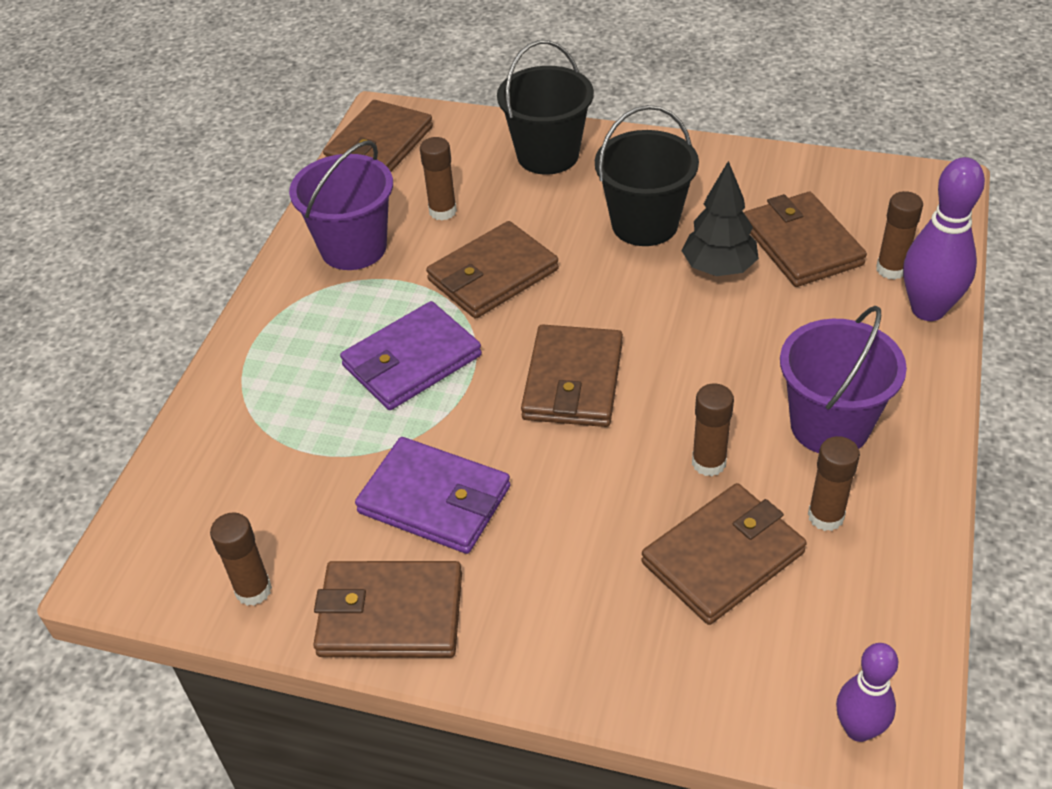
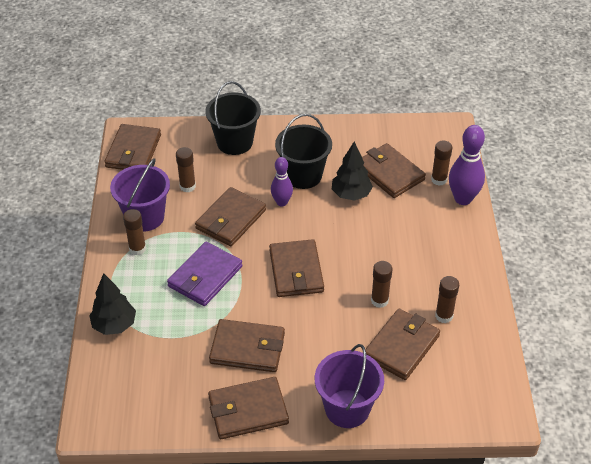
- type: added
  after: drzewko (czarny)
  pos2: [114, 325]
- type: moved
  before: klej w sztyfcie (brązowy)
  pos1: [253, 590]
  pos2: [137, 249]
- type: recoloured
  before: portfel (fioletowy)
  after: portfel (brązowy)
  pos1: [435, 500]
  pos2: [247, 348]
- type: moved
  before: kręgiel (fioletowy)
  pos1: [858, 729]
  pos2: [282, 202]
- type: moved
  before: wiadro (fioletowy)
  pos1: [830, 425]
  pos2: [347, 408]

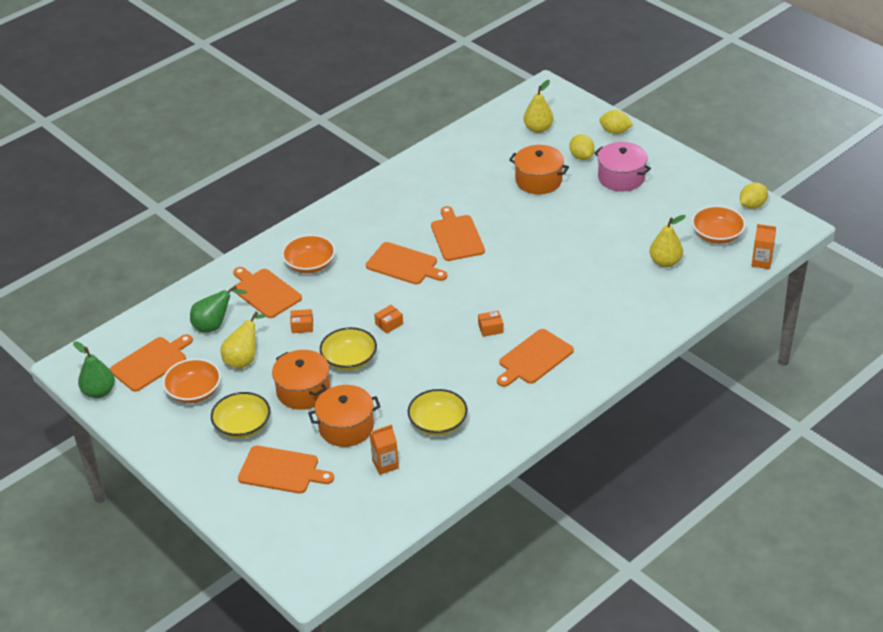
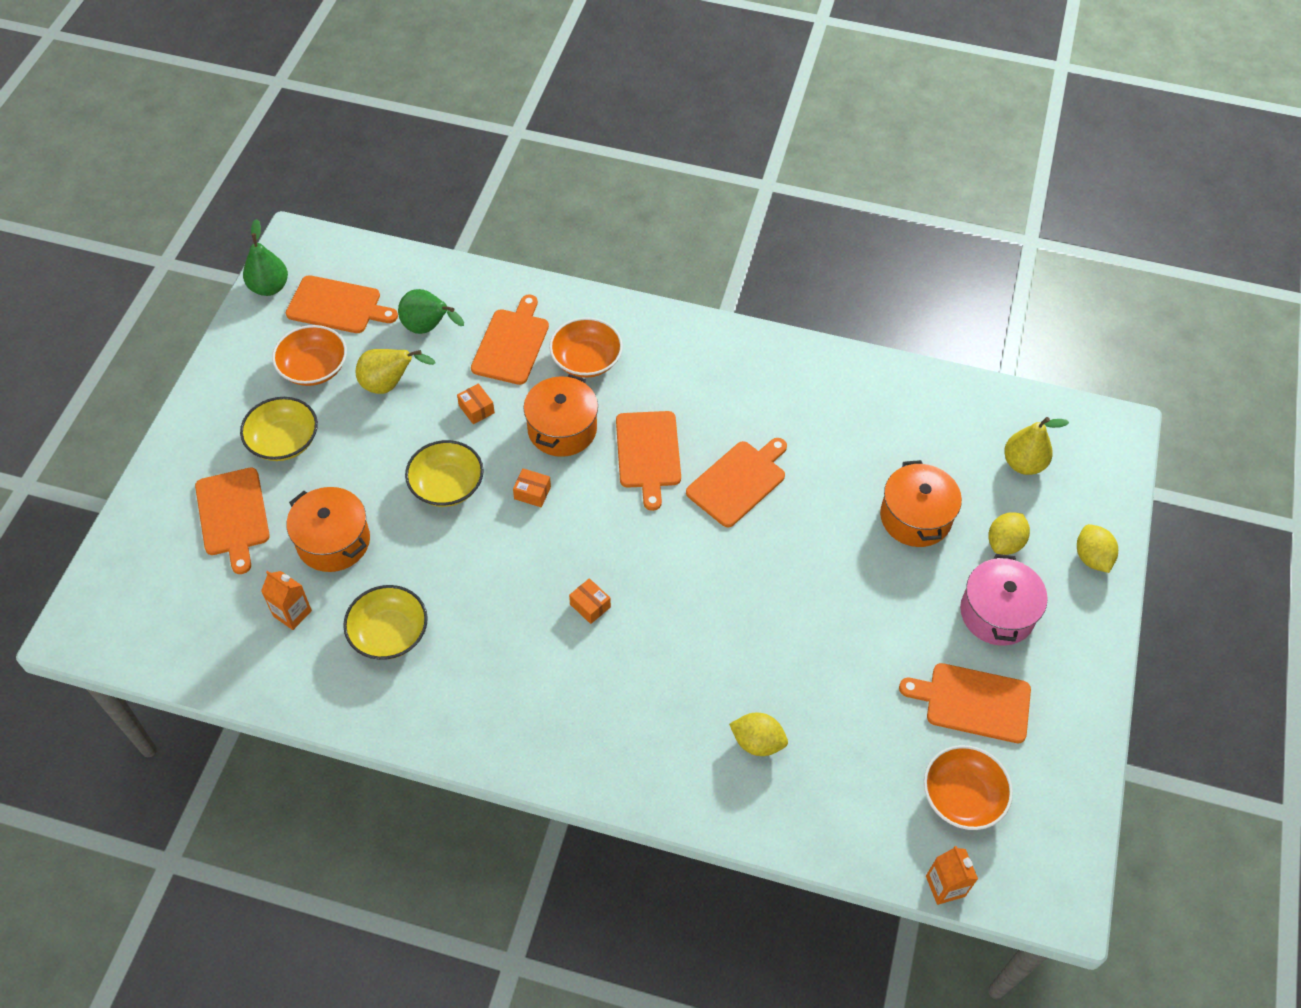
- type: moved
  before: garnek (pomarańczowy)
  pos1: [303, 391]
  pos2: [562, 429]
- type: moved
  before: cytryna (żółty)
  pos1: [752, 205]
  pos2: [757, 742]
- type: moved
  before: deska do krojenia (pomarańczowy)
  pos1: [534, 358]
  pos2: [973, 702]
- type: removed
  before: gruszka (żółty)
  pos1: [665, 262]

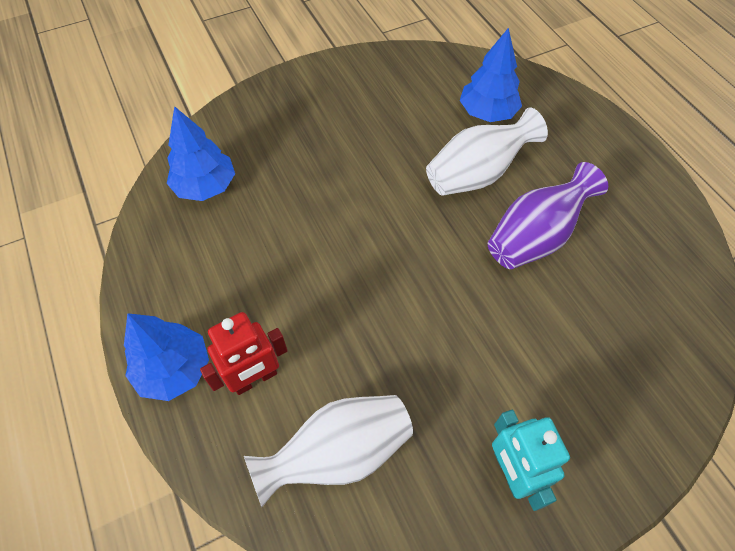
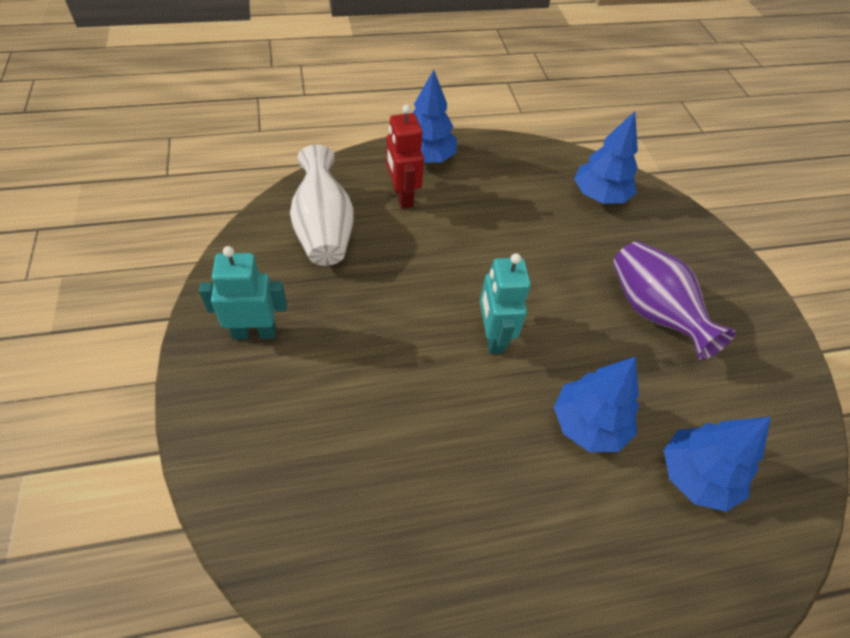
- type: added
  after: robot (turkusowy)
  pos2: [492, 336]
- type: replaced
  before: wazon (biały)
  after: drzewko (niebieski)
  pos1: [477, 174]
  pos2: [588, 424]
- type: moved
  before: wazon (fioletowy)
  pos1: [535, 237]
  pos2: [653, 313]

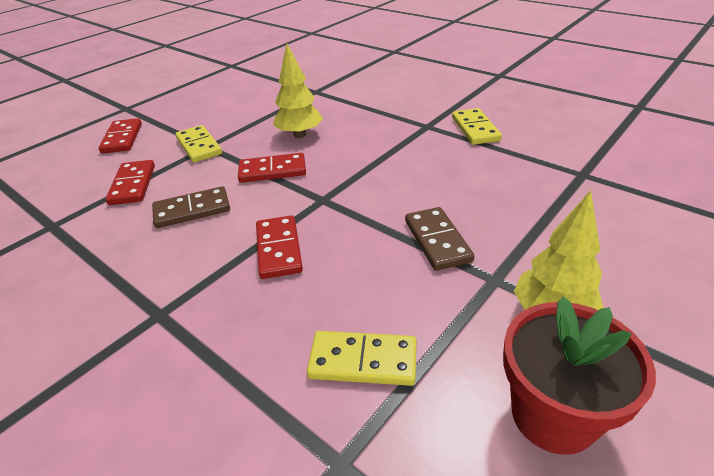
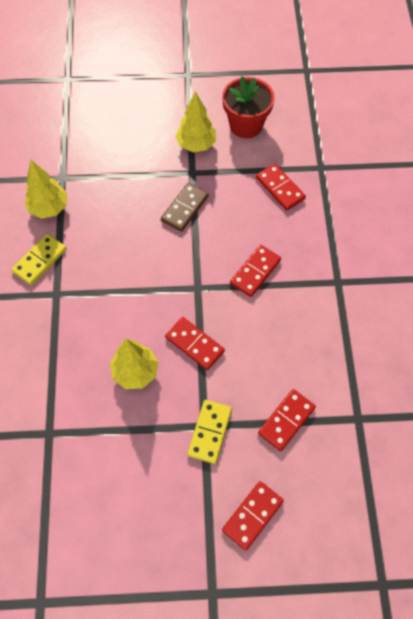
- type: added
  after: drzewko (żółty)
  pos2: [49, 208]
- type: recoloured
  before: kostka domina (żółty)
  after: kostka domina (czerwony)
  pos1: [363, 361]
  pos2: [280, 188]
- type: removed
  before: kostka domina (brązowy)
  pos1: [192, 210]

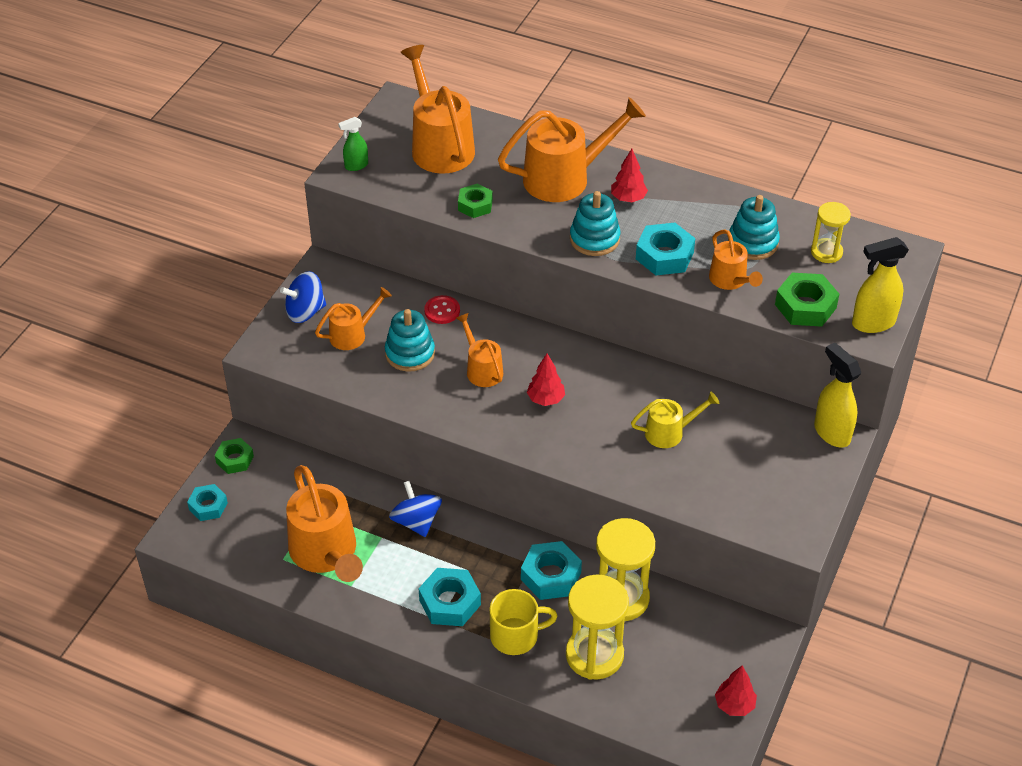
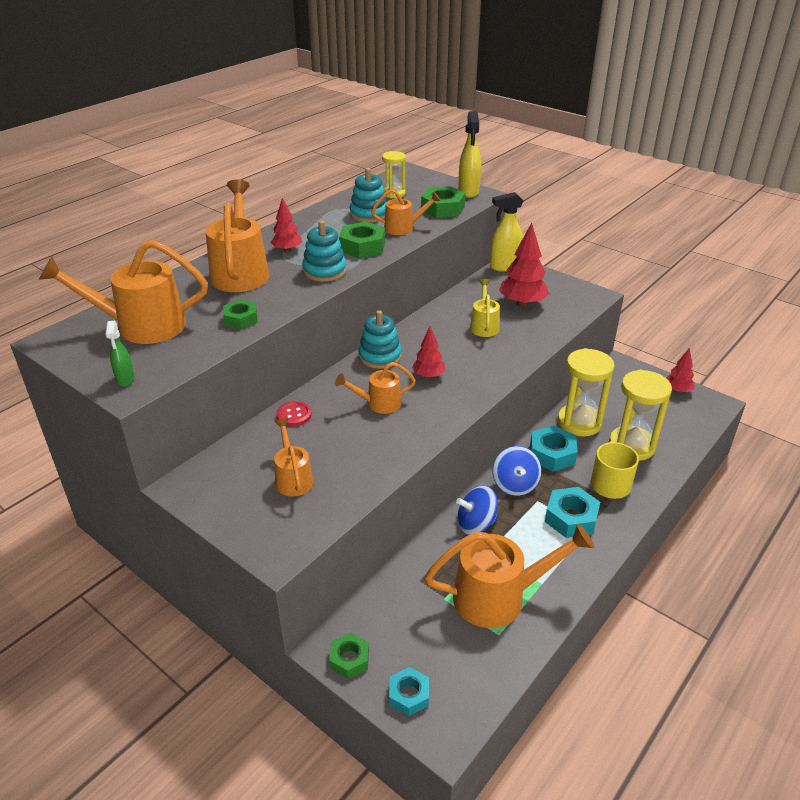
- type: recoloured
  before: nakrętka (turkusowy)
  after: nakrętka (zielony)
  pos1: [664, 255]
  pos2: [362, 247]
- type: moved
  before: zabawka nakładanka (turkusowy)
  pos1: [410, 353]
  pos2: [380, 356]
- type: moved
  before: bączek (niebieski)
  pos1: [305, 312]
  pos2: [515, 484]
- type: added
  after: drzewko (czerwony)
  pos2: [522, 303]

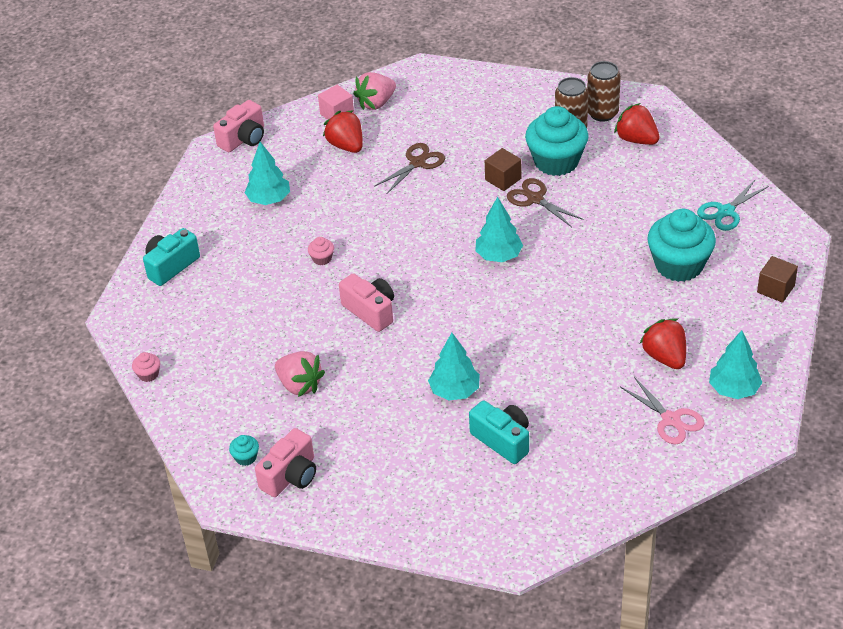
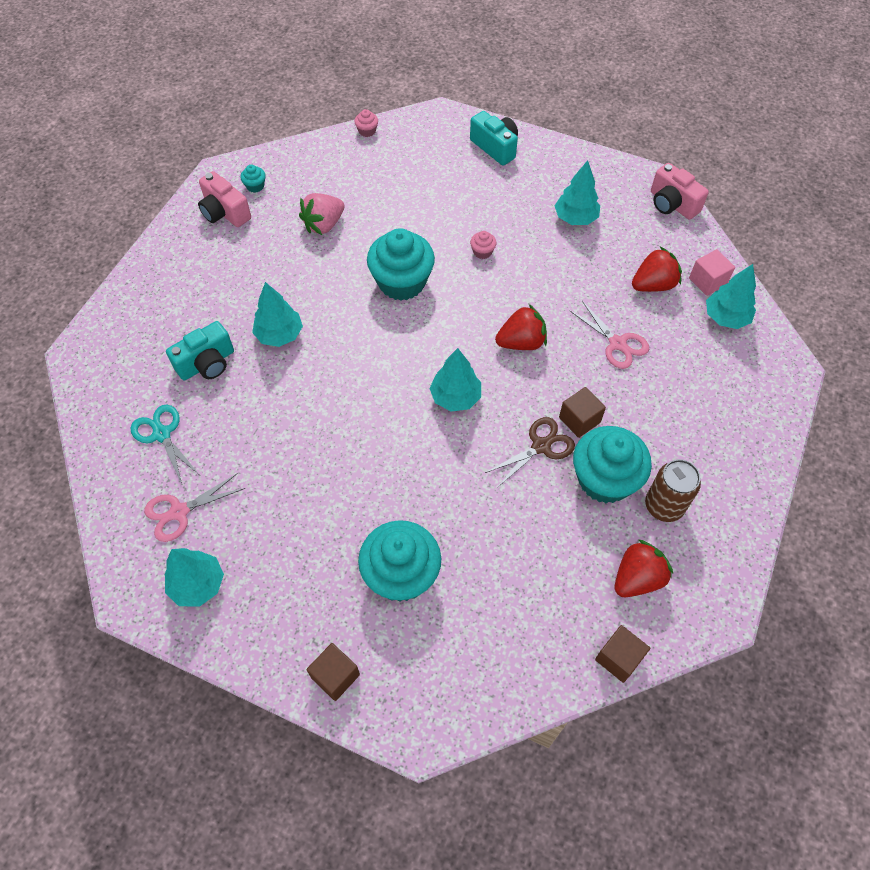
- type: moved
  before: nożyczki (turkusowy)
  pos1: [726, 211]
  pos2: [162, 434]
- type: replaced
  before: aparat fotograficzny (różowy)
  after: muffinka (turkusowy)
  pos1: [370, 311]
  pos2: [402, 282]
- type: moved
  before: truskawka (czerwony)
  pos1: [665, 357]
  pos2: [521, 342]
- type: recoloured
  before: nożyczki (brązowy)
  after: nożyczki (różowy)
  pos1: [417, 163]
  pos2: [617, 343]
- type: added
  after: sześcian (brązowy)
  pos2: [618, 658]
- type: replaced
  before: truskawka (różowy)
  after: drzewko (turkusowy)
  pos1: [376, 103]
  pos2: [726, 317]
- type: removed
  before: puszka (brązowy)
  pos1: [602, 113]

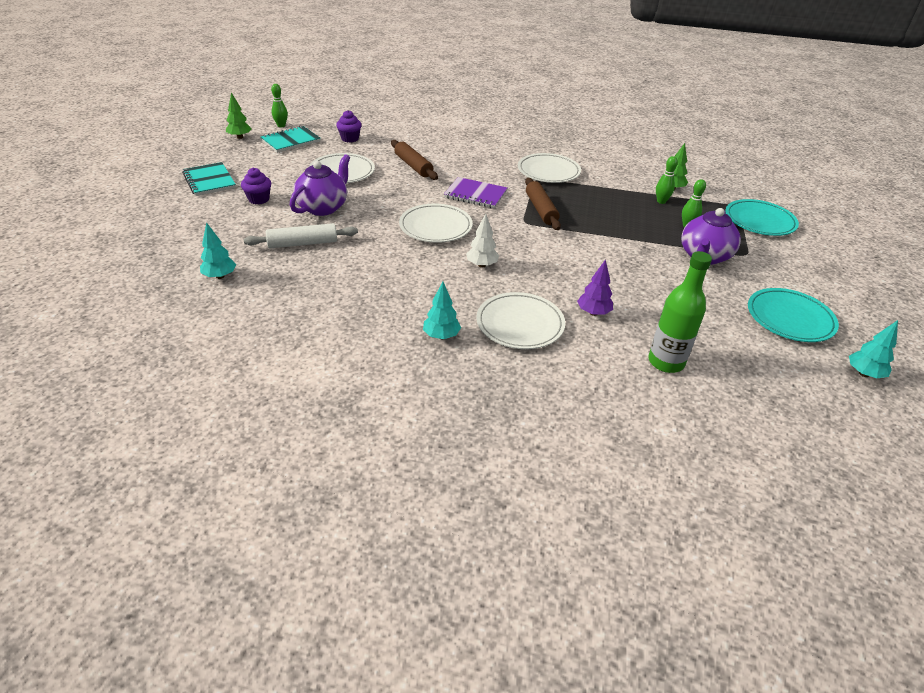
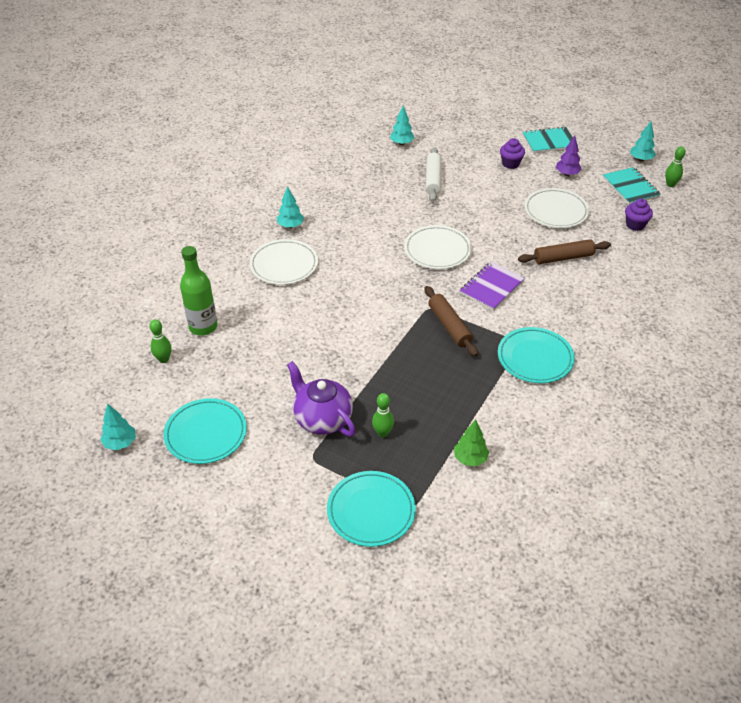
- type: moved
  before: kręgiel (zielony)
  pos1: [661, 201]
  pos2: [163, 359]
- type: turned
  before: wałek do ciasta (brązowy)
  pos1: [541, 210]
  pos2: [449, 326]
  turn: 60
- type: recoloured
  before: talerz (biały)
  after: talerz (turkusowy)
  pos1: [548, 171]
  pos2: [535, 358]
- type: moved
  before: drzewko (fioletowy)
  pos1: [593, 312]
  pos2: [567, 174]
- type: recoloured
  before: drzewko (zielony)
  after: drzewko (turkusowy)
  pos1: [240, 137]
  pos2: [640, 159]
- type: removed
  before: imbryk (fioletowy)
  pos1: [323, 207]
- type: removed
  before: drzewko (biały)
  pos1: [482, 265]

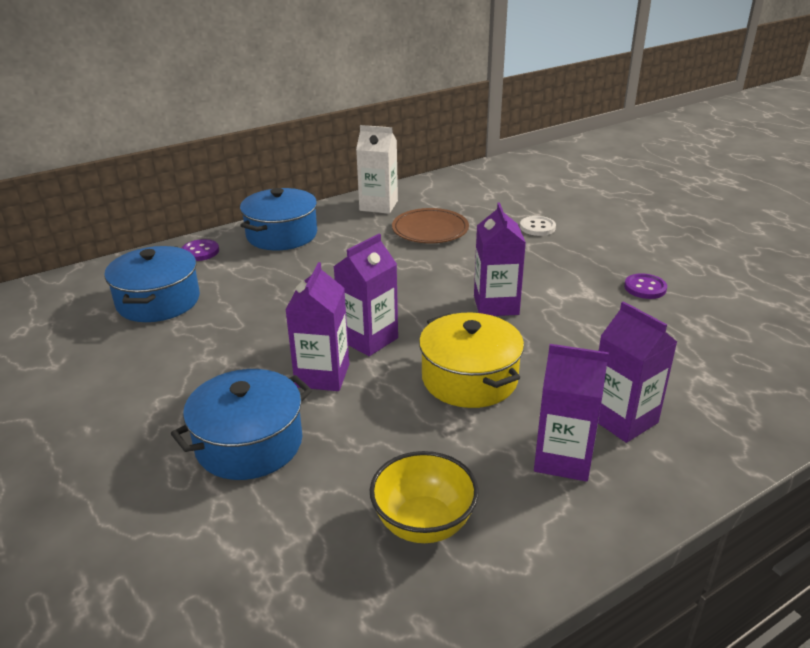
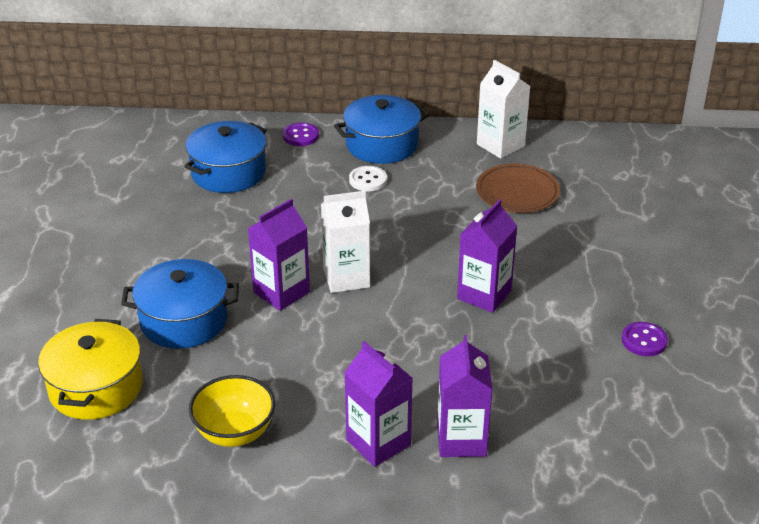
- type: moved
  before: garnek (żółty)
  pos1: [469, 379]
  pos2: [96, 388]
- type: recoloured
  before: karton mleka (fioletowy)
  after: karton mleka (biały)
  pos1: [368, 339]
  pos2: [346, 278]
- type: moved
  before: guzik (biały)
  pos1: [537, 227]
  pos2: [368, 180]

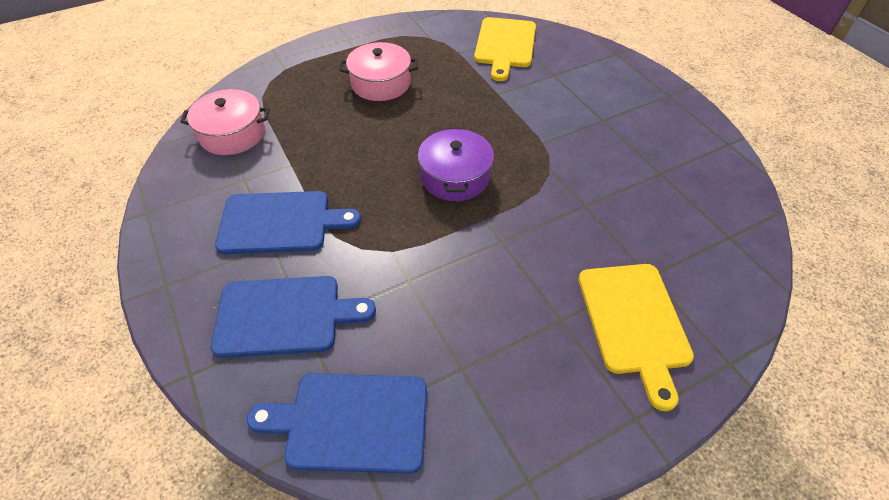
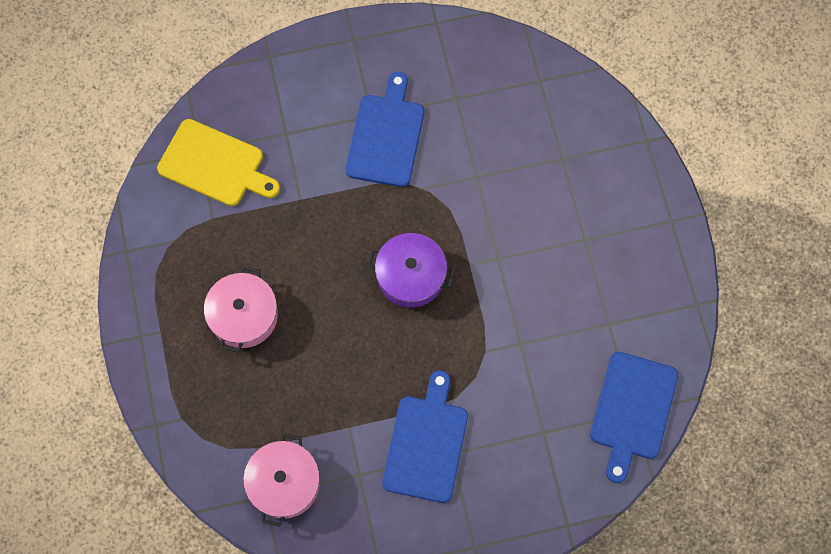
- type: moved
  before: deska do krojenia (niebieski)
  pos1: [284, 316]
  pos2: [386, 136]
- type: removed
  before: deska do krojenia (żółty)
  pos1: [634, 322]

